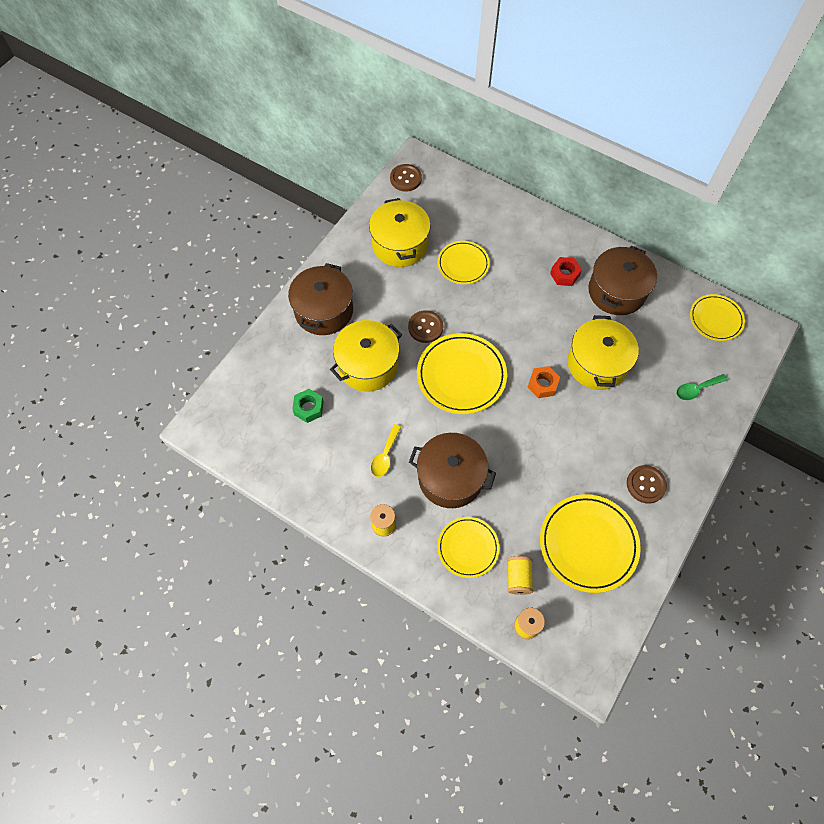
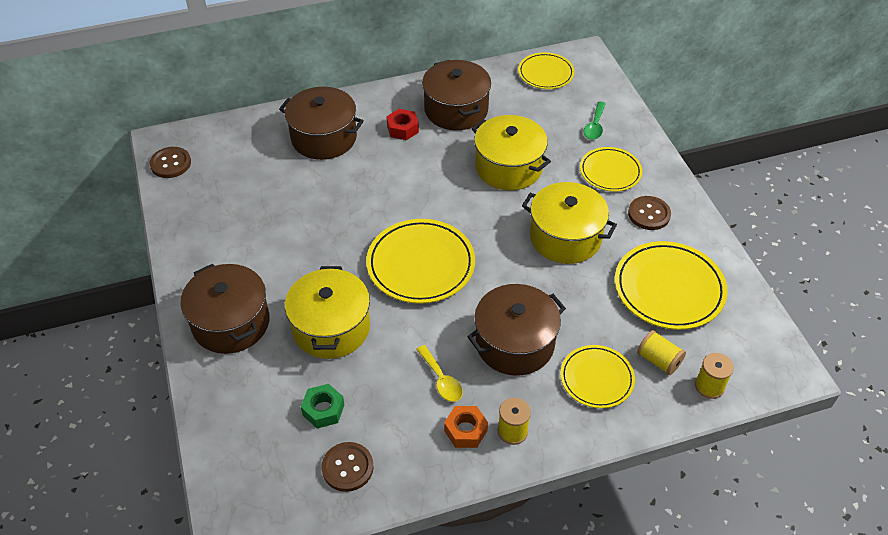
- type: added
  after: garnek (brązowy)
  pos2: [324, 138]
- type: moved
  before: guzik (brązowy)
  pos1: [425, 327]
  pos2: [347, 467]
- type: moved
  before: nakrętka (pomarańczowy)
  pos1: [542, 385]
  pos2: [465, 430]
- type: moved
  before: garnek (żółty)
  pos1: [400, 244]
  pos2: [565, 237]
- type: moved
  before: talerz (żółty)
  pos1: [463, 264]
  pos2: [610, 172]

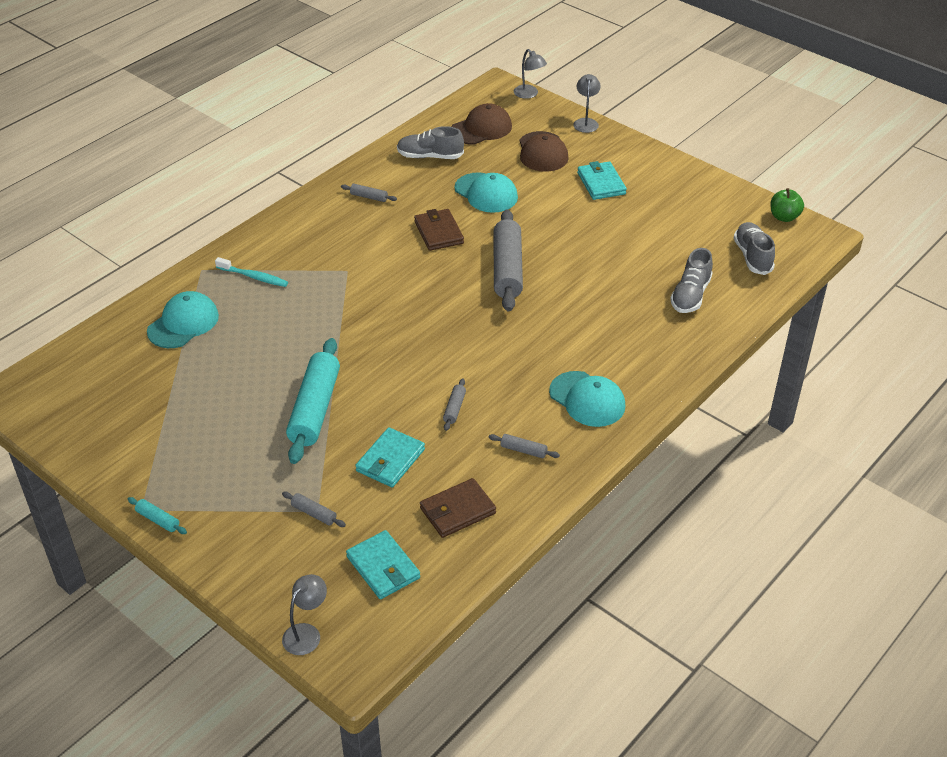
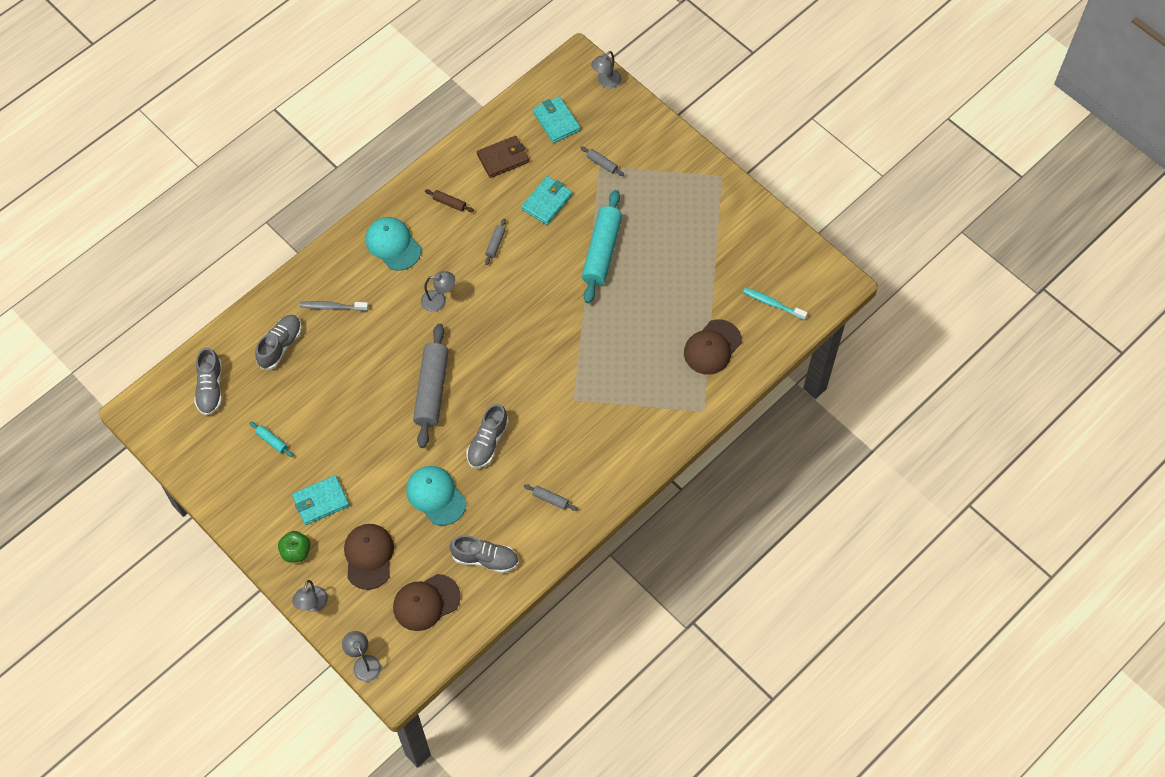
- type: moved
  before: wałek do ciasta (turkusowy)
  pos1: [158, 520]
  pos2: [272, 441]
- type: moved
  before: jabłko (zielony)
  pos1: [784, 217]
  pos2: [296, 552]
- type: turned
  before: portfel (turkusowy)
  pos1: [601, 183]
  pos2: [321, 501]
  turn: 75
- type: added
  after: szczoteczka do zębów (szary)
  pos2: [332, 307]
- type: added
  after: lampka (szary)
  pos2: [439, 300]
- type: recoloured
  before: wałek do ciasta (szary)
  after: wałek do ciasta (brązowy)
  pos1: [523, 450]
  pos2: [449, 203]
- type: replaced
  before: portfel (brązowy)
  after: but (szary)
  pos1: [438, 232]
  pos2: [487, 442]
- type: recoloured
  before: czapka (turkusowy)
  after: czapka (brązowy)
  pos1: [183, 323]
  pos2: [712, 347]
- type: moved
  before: szczoteczka do zębów (turkusowy)
  pos1: [254, 277]
  pos2: [772, 304]

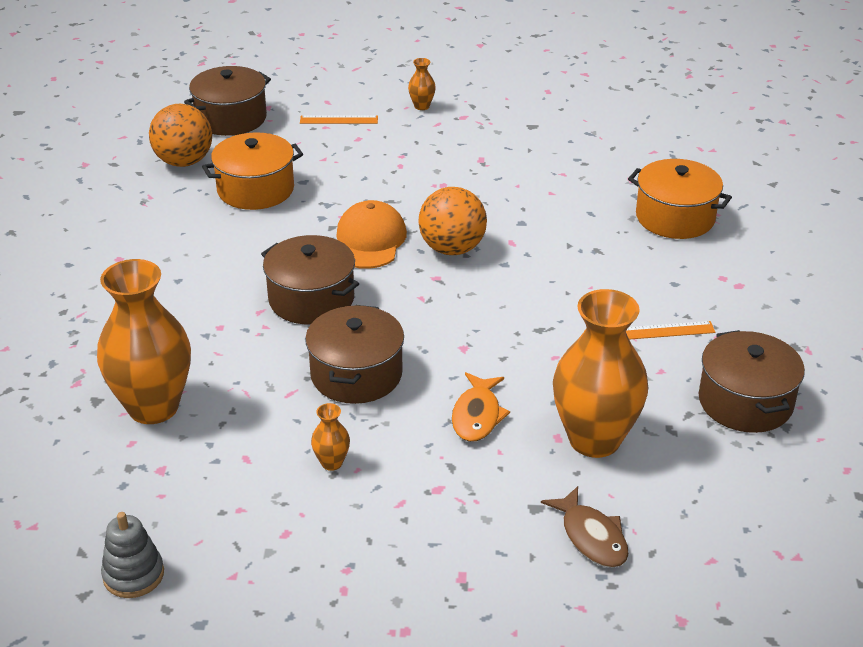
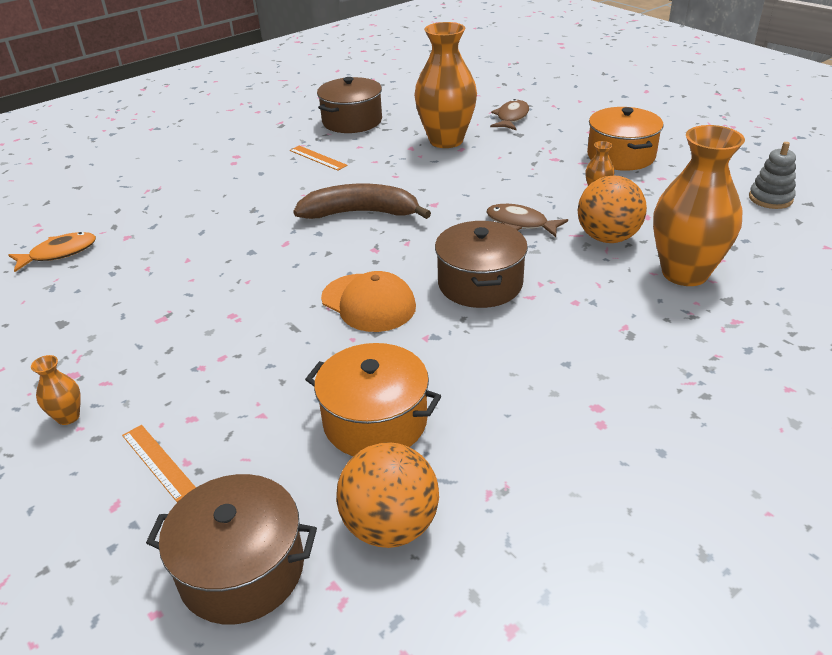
- type: moved
  before: ryba (pomarańczowy)
  pos1: [477, 415]
  pos2: [59, 253]
- type: added
  after: banan (brązowy)
  pos2: [360, 213]
- type: turned
  before: czapka (pomarańczowy)
  pos1: [369, 240]
  pos2: [368, 303]
  turn: -105
- type: replaced
  before: garnek (brązowy)
  after: ryba (brązowy)
  pos1: [356, 374]
  pos2: [520, 223]
- type: moved
  before: piłka (pomarańczowy)
  pos1: [452, 248]
  pos2: [607, 238]
- type: moved
  before: garnek (pomarańczowy)
  pos1: [675, 217]
  pos2: [621, 156]

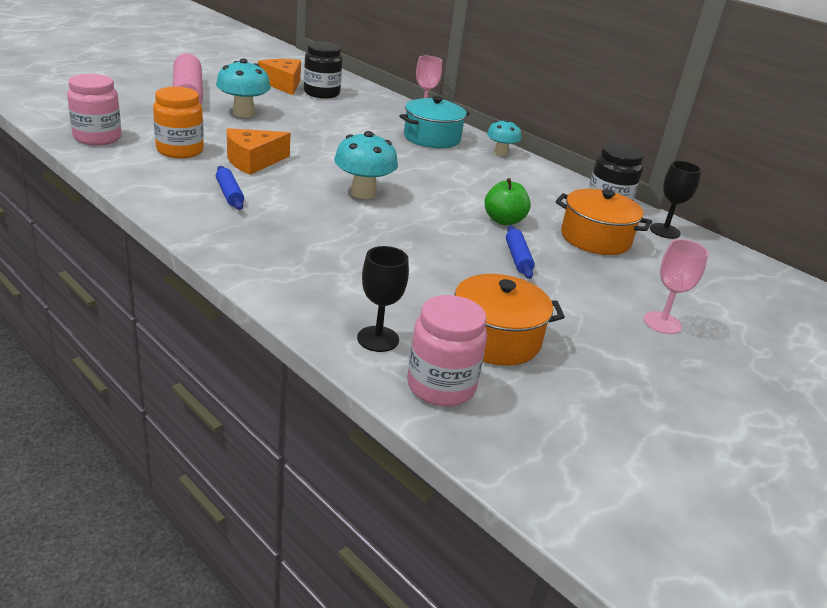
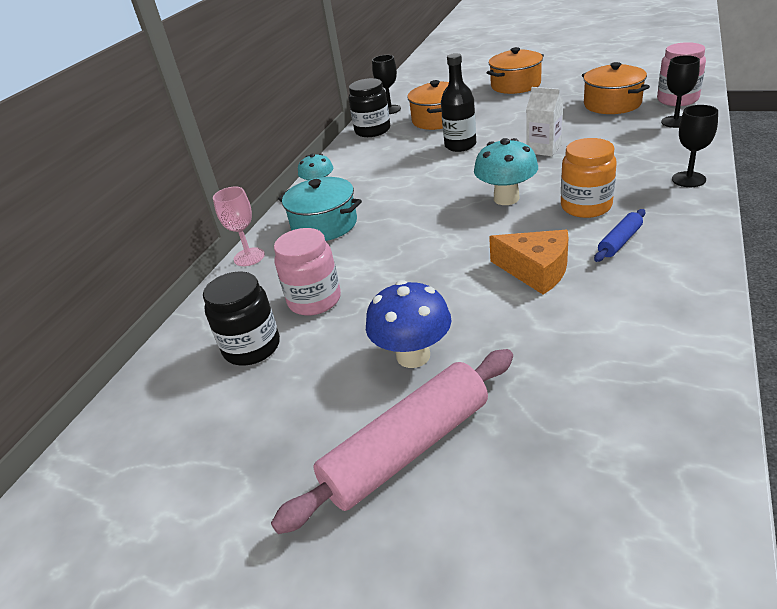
- type: moved
  before: słoik (różowy)
  pos1: [97, 138]
  pos2: [314, 300]
- type: recoloured
  before: grzyb (turkusowy)
  after: grzyb (niebieski)
  pos1: [243, 113]
  pos2: [413, 356]
- type: replaced
  before: jabłko (zielony)
  after: butelka (czarny)
  pos1: [504, 220]
  pos2: [460, 145]
- type: replaced
  before: kielich (różowy)
  after: garnek (pomarańczowy)
  pos1: [662, 323]
  pos2: [515, 85]
- type: added
  after: karton mleka (biały)
  pos2: [544, 149]
- type: moved
  before: słoik (pomarańczowy)
  pos1: [180, 150]
  pos2: [586, 206]
- type: added
  after: kielich (czarny)
  pos2: [688, 179]
- type: removed
  before: ser (pomarańczowy)
  pos1: [283, 84]
- type: removed
  before: wałek do ciasta (niebieski)
  pos1: [518, 258]

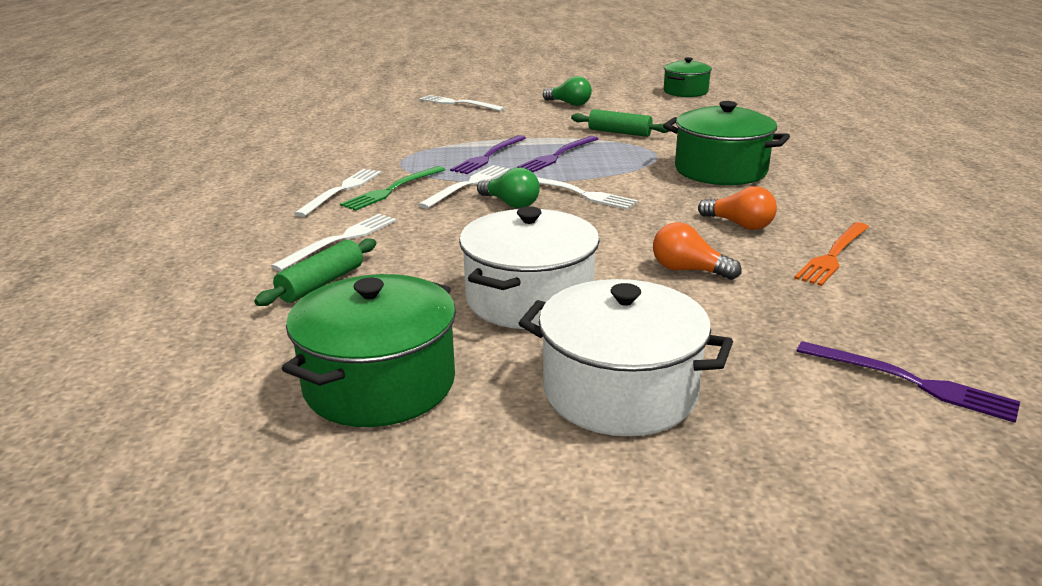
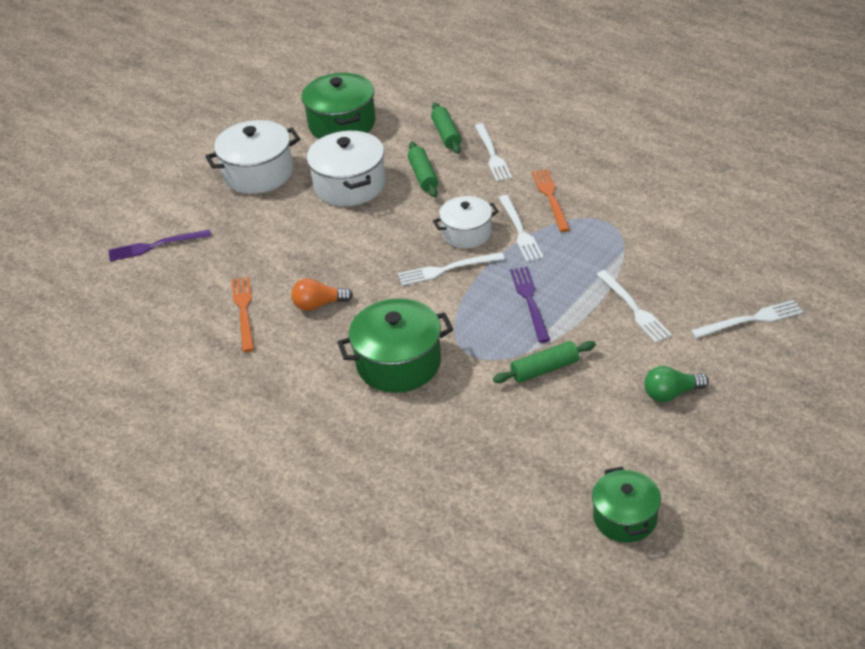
- type: added
  after: wałek do ciasta (zielony)
  pos2: [423, 176]
- type: replaced
  before: żarówka (zielony)
  after: garnek (biały)
  pos1: [510, 204]
  pos2: [466, 233]
- type: recoloured
  before: widelec (zielony)
  after: widelec (pomarańczowy)
  pos1: [392, 190]
  pos2: [550, 198]
- type: moved
  before: widelec (biały)
  pos1: [341, 190]
  pos2: [634, 308]
- type: removed
  before: widelec (fioletowy)
  pos1: [488, 156]
- type: removed
  before: żarówka (pomarańczowy)
  pos1: [688, 270]

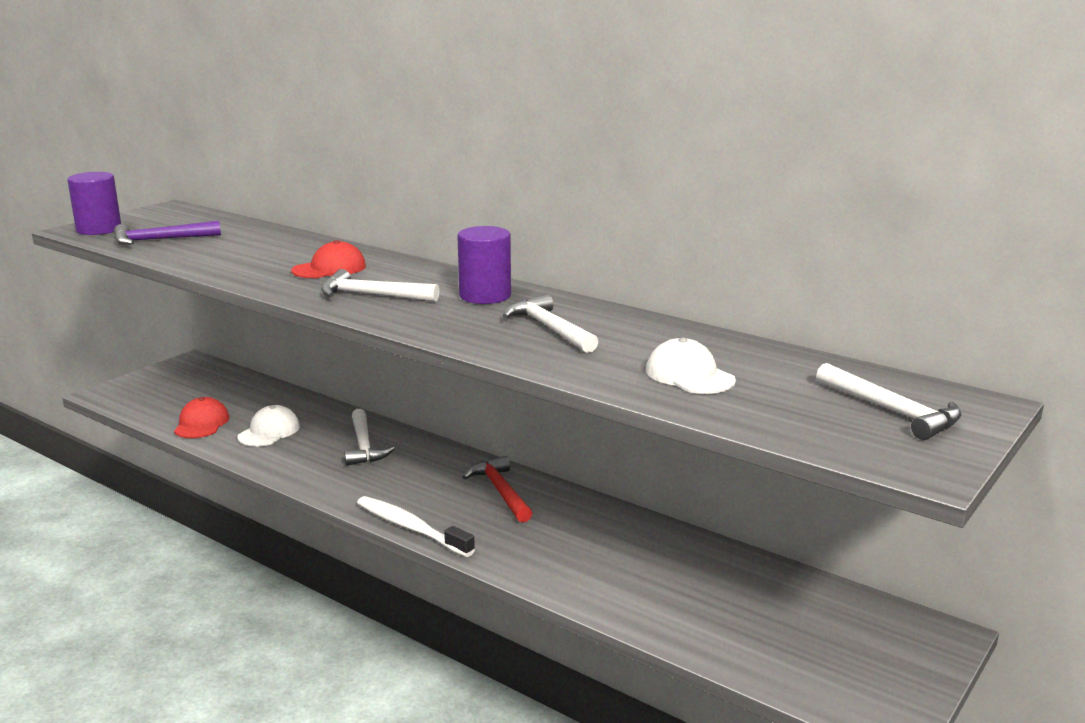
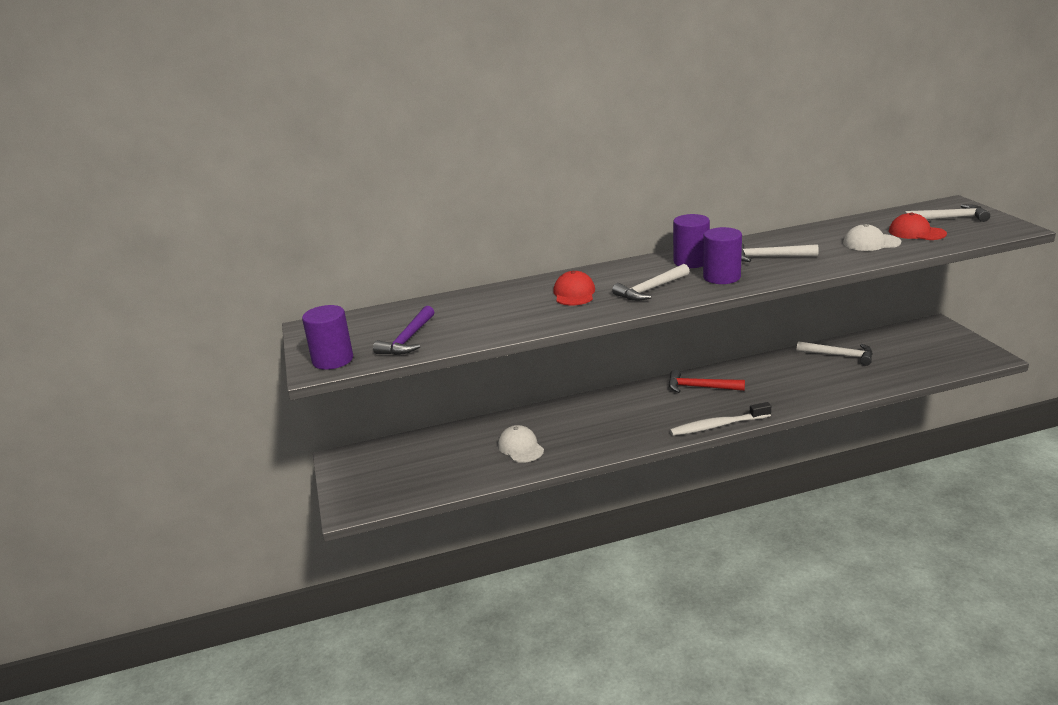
- type: added
  after: walec (fioletowy)
  pos2: [721, 277]
- type: moved
  before: młotek (biały)
  pos1: [364, 446]
  pos2: [839, 356]
- type: moved
  before: czapka (czerwony)
  pos1: [201, 423]
  pos2: [916, 232]

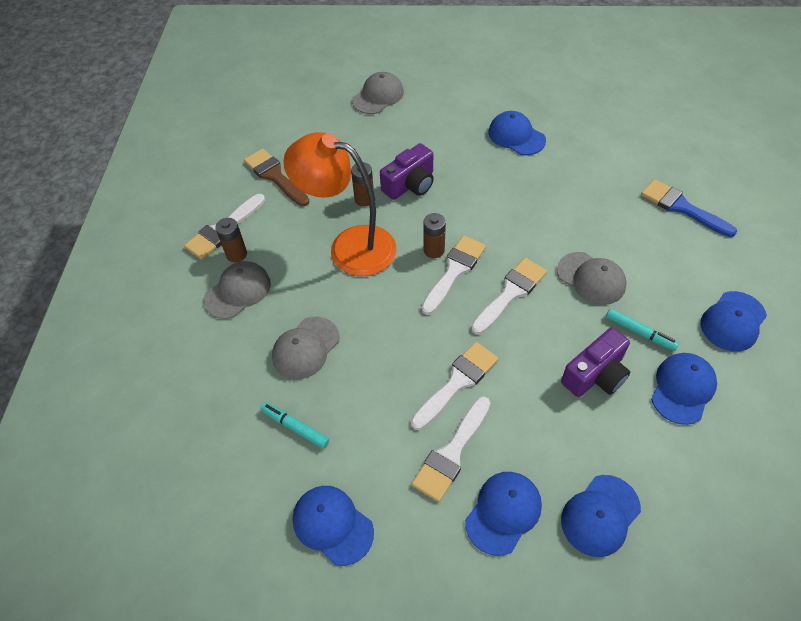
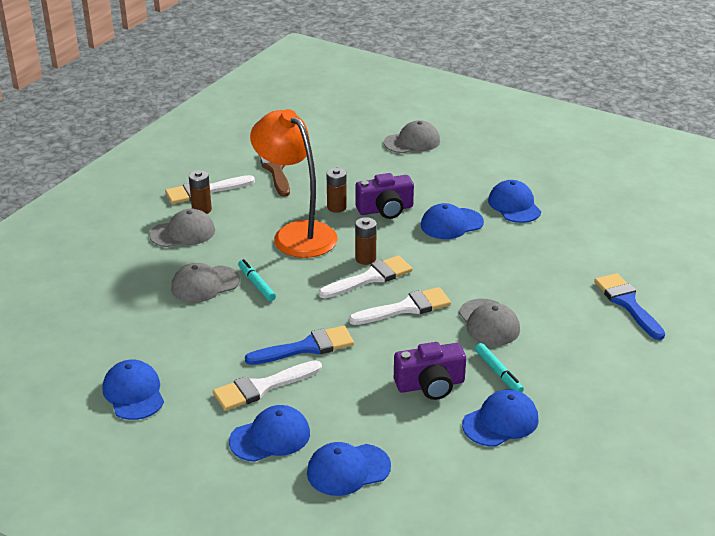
- type: moved
  before: flamaster (turkusowy)
  pos1: [295, 427]
  pos2: [256, 284]
- type: recoloured
  before: pędzel (biały)
  after: pędzel (niebieski)
  pos1: [457, 382]
  pos2: [306, 347]
- type: moved
  before: czapka (niebieski)
  pos1: [733, 321]
  pos2: [451, 224]

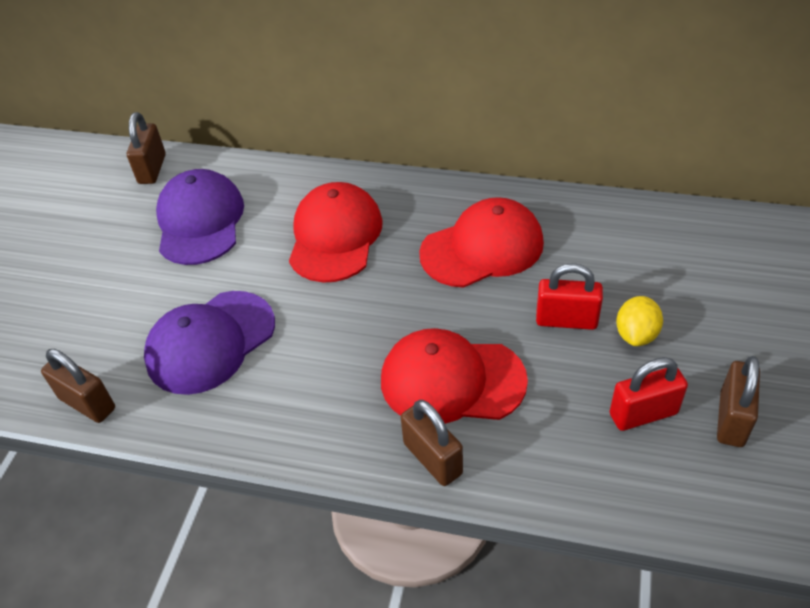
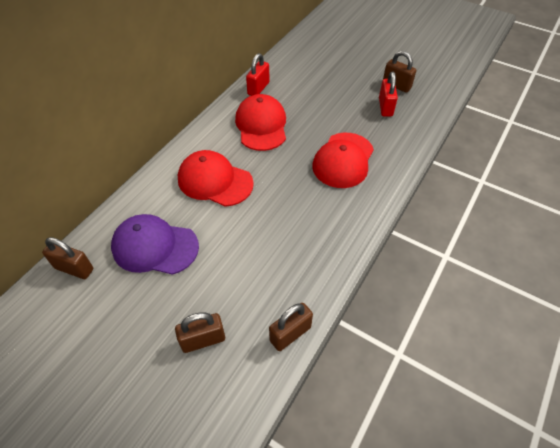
- type: moved
  before: kłódka (brązowy)
  pos1: [433, 458]
  pos2: [203, 340]
- type: moved
  before: kłódka (czerwony)
  pos1: [566, 320]
  pos2: [258, 88]
- type: removed
  before: czapka (fioletowy)
  pos1: [210, 342]
- type: removed
  before: cytryna (żółty)
  pos1: [636, 334]

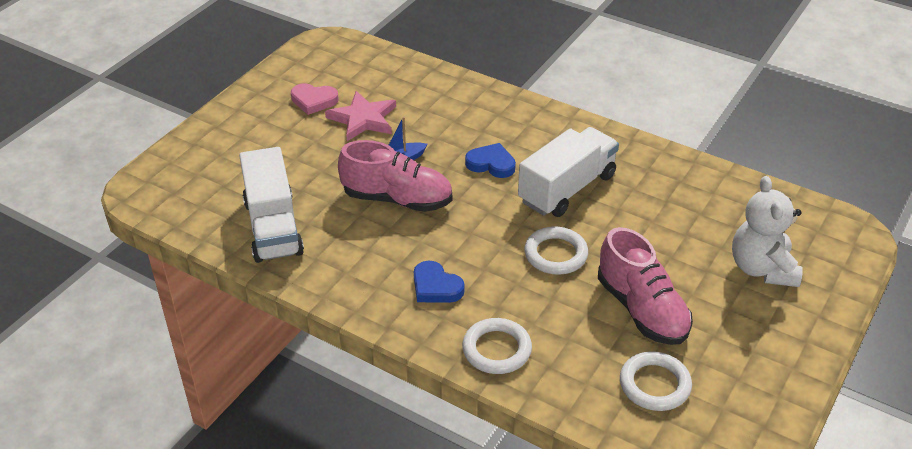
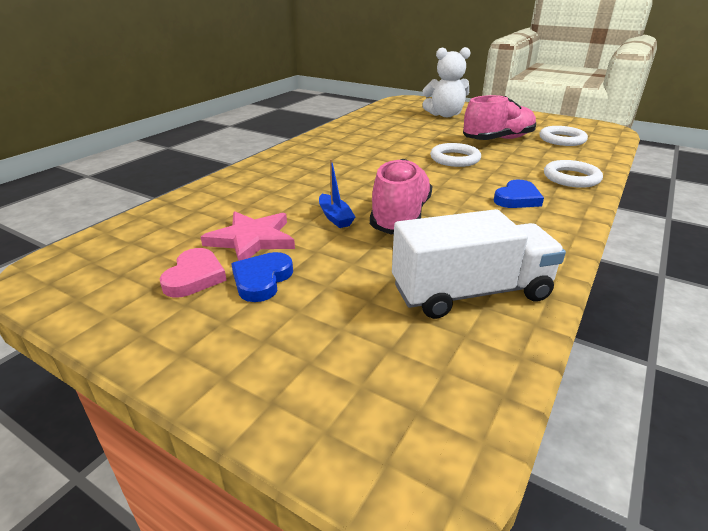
- type: moved
  before: serce (niebieski)
  pos1: [491, 164]
  pos2: [262, 280]
- type: removed
  before: ciężarówka (biały)
  pos1: [567, 188]

